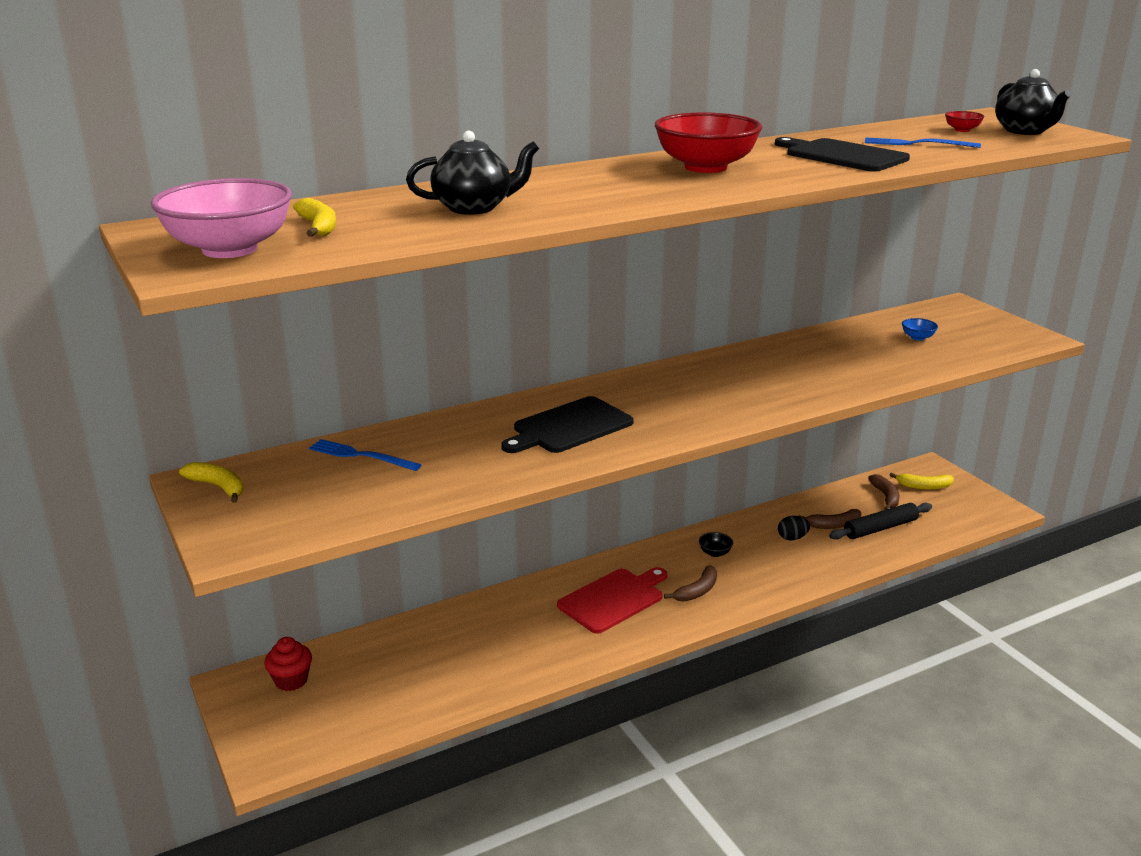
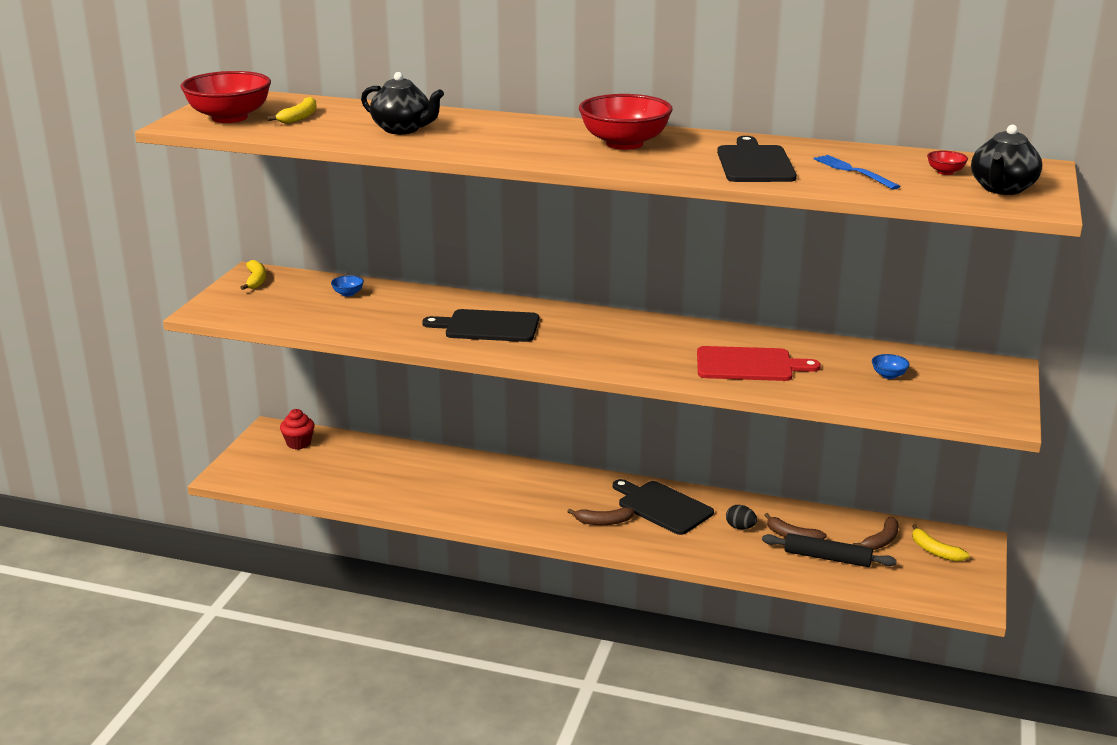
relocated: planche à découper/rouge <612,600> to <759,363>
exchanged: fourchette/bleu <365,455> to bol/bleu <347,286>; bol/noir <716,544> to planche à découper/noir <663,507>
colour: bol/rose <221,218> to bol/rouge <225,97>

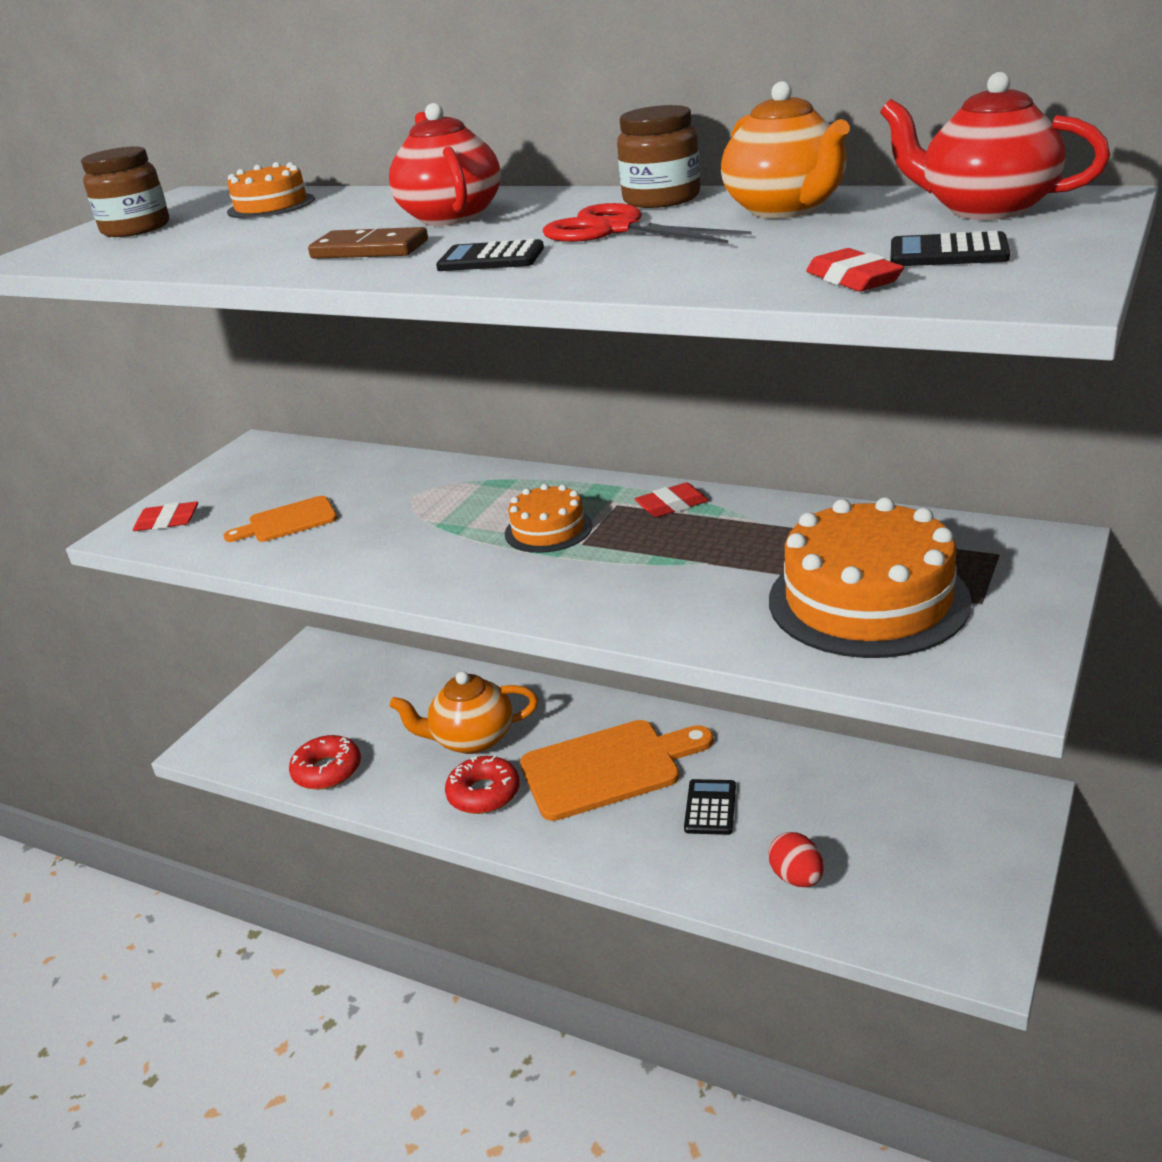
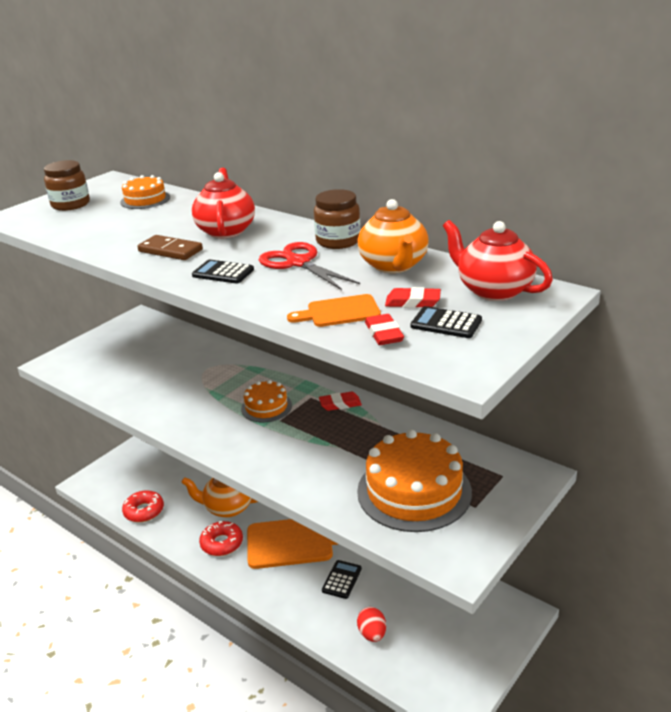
relocated: gomme/rouge <165,516> to <413,297>; planche à découper/orange <280,519> to <334,310>

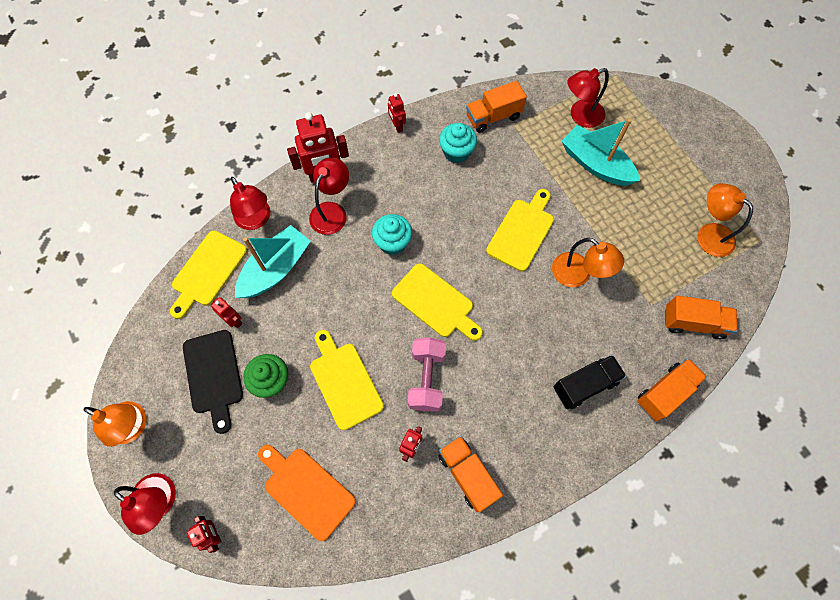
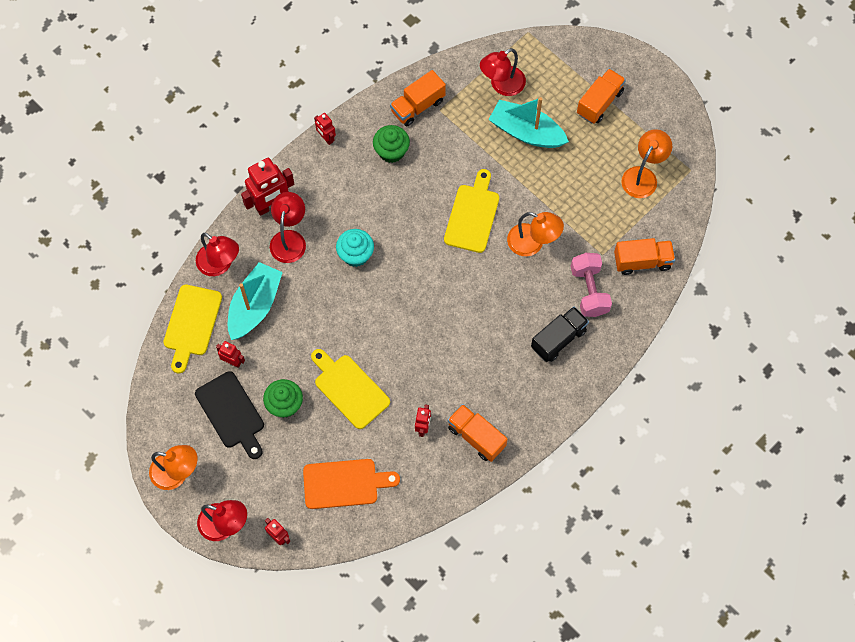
missing: planche à découper/jaune <437,302>
relocated: haltère/rose <427,374> to <591,285>; camion/orange <672,389> to <601,96>
colour: muffin/turquoise <458,143> to muffin/vert <391,144>
spun: planche à découper/orange <307,493> = <351,484> 150 degrees clockwise; lampe/orange <725,220> = <646,163> 90 degrees clockwise

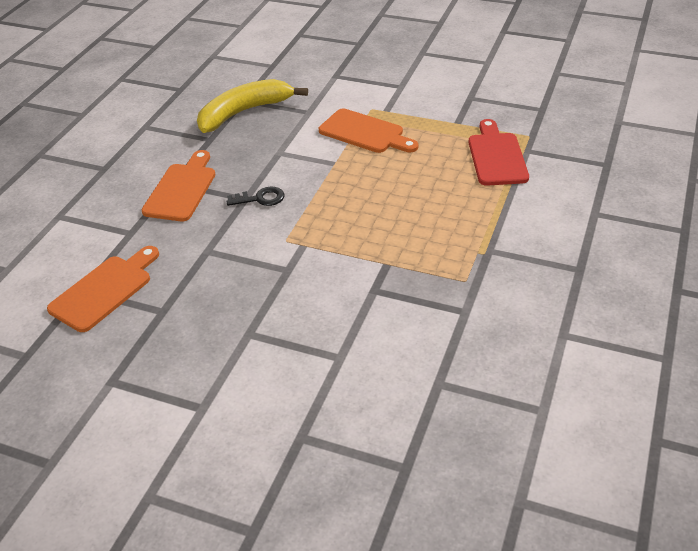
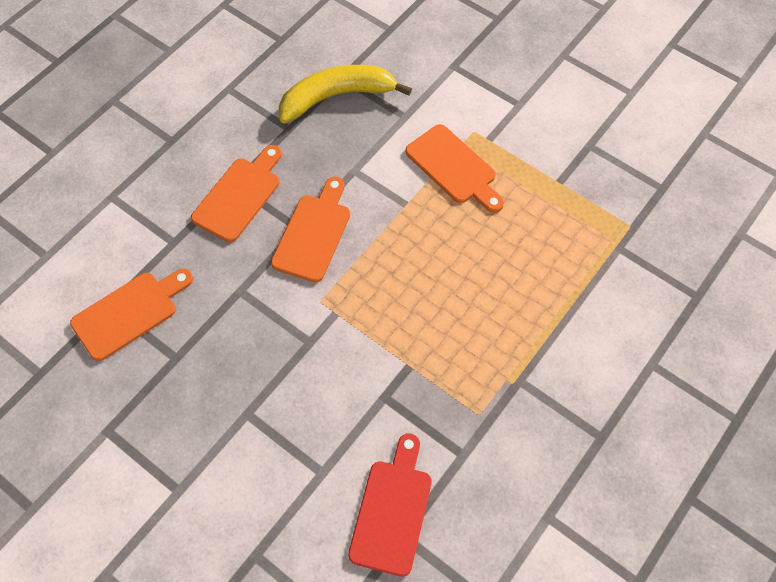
relocated: planche à découper/rouge <498,152> to <390,505>
exchanged: clé/noir <255,196> to planche à découper/orange <310,230>

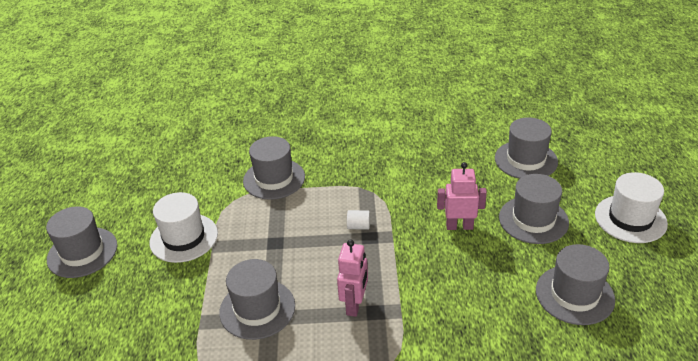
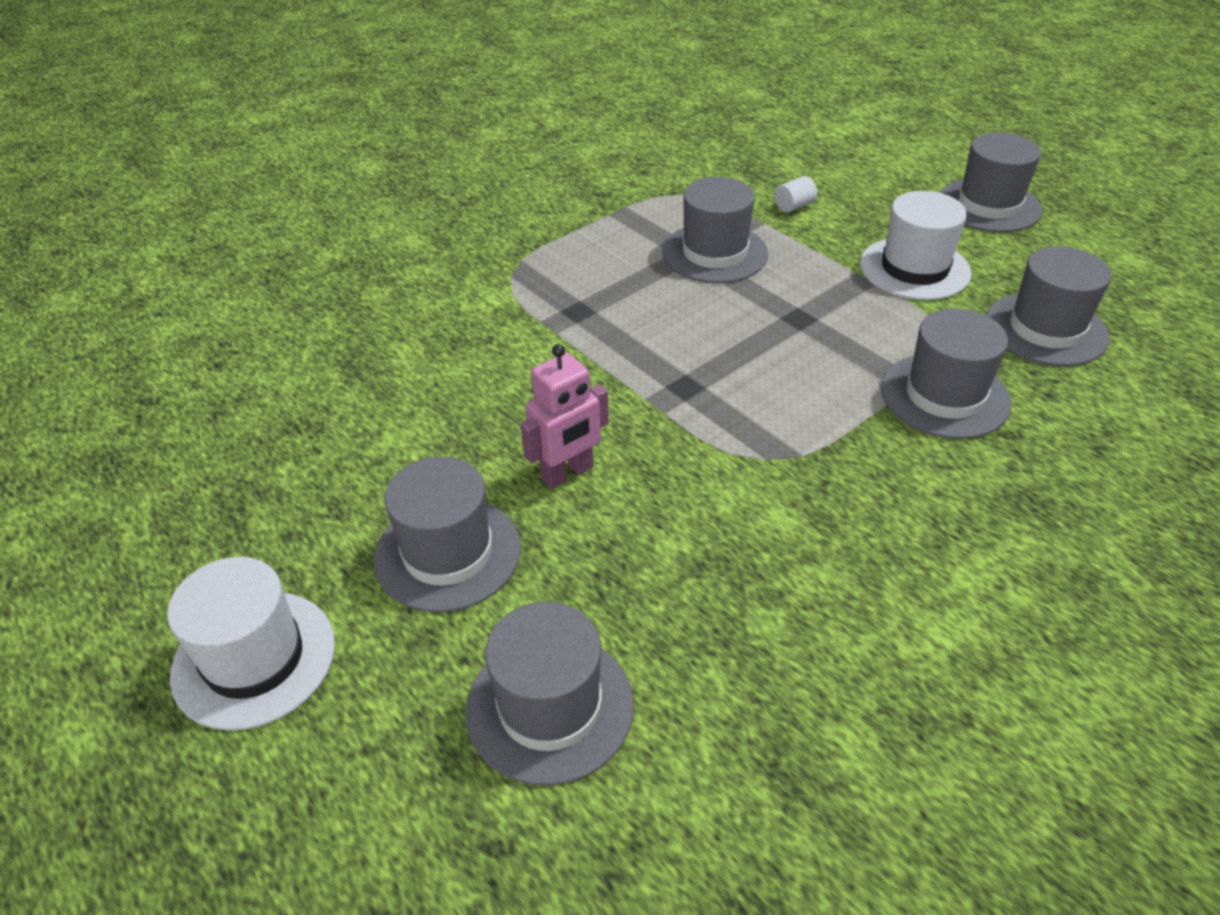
missing: robot/rose <352,278>
relocated: cylindre/blanc <358,220> to <796,194>; chapeau/gris <575,284> to <1048,306>

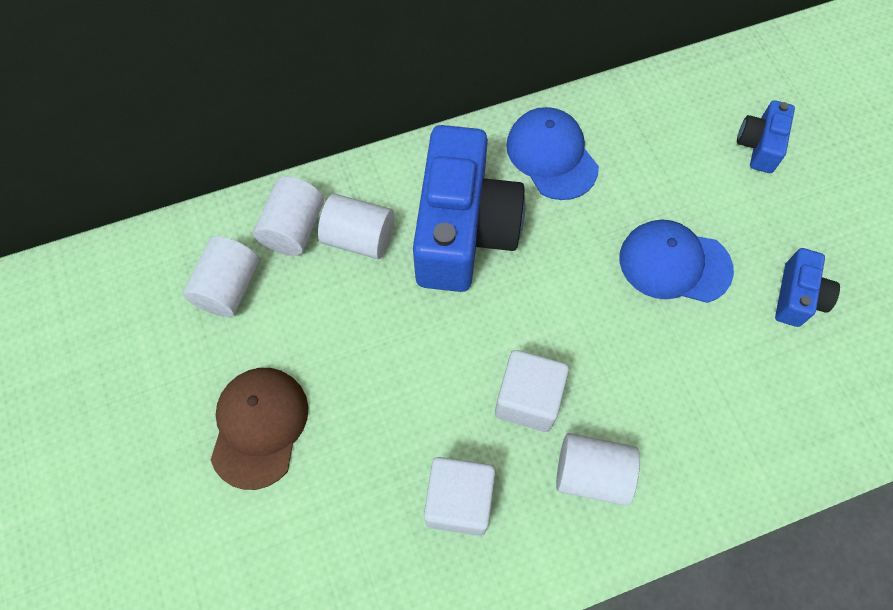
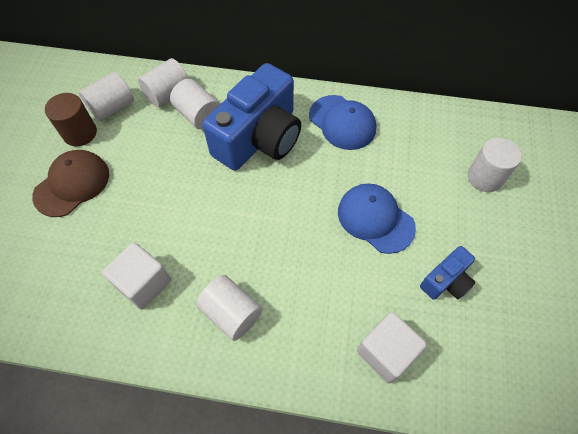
appeared: cylindre/marron <71,119>
relocated: cube/blanc <532,391> to <392,347>
exchanged: appareil photo/bleu <766,136> to cylindre/blanc <495,164>
spun: casquette/bleu <552,153> = <342,122> 135 degrees clockwise

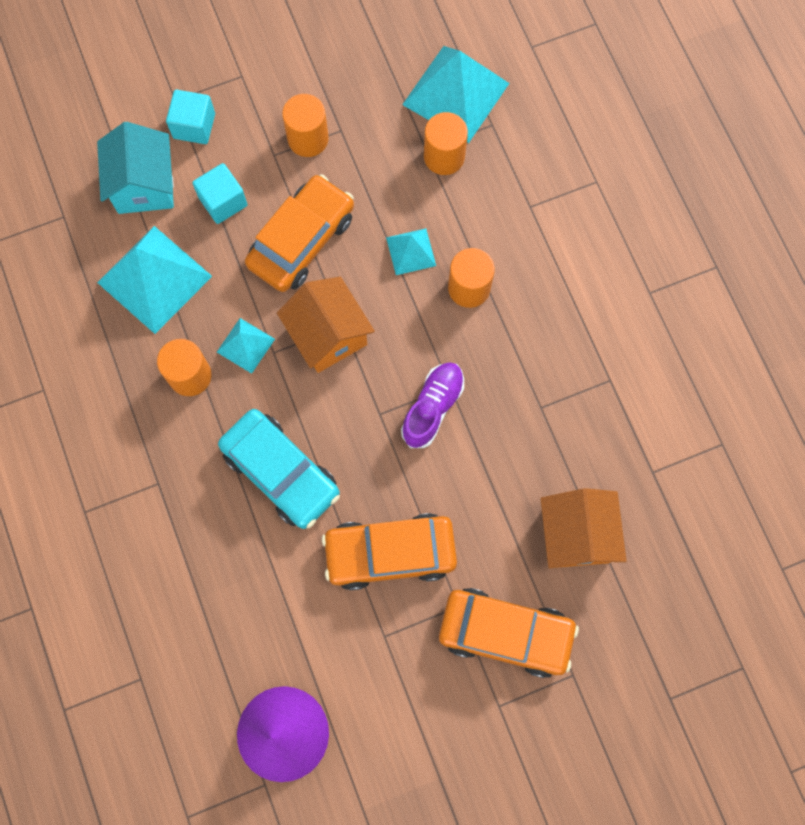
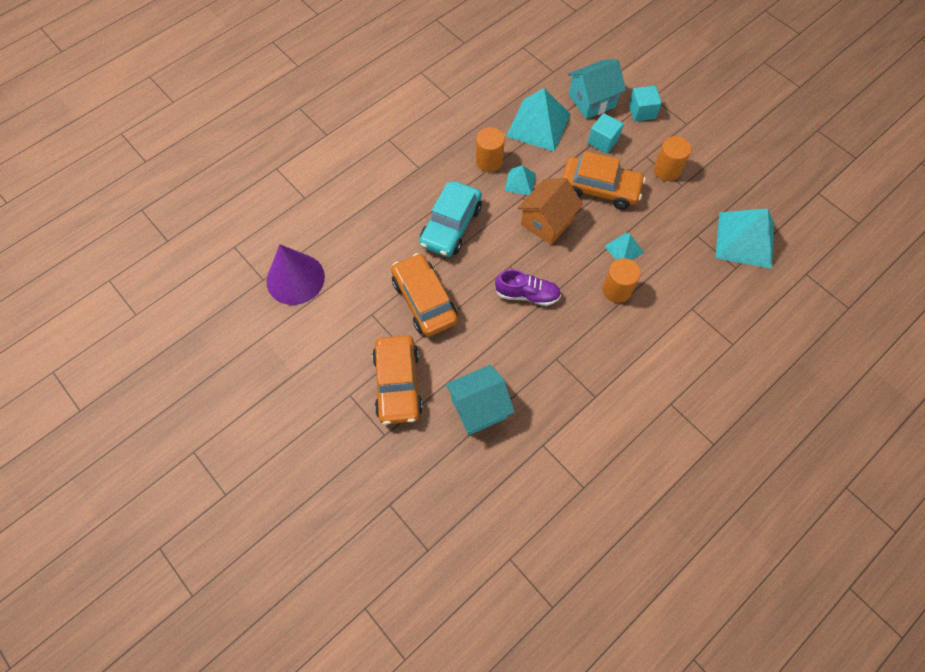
missing: cylindre/orange <446,143>
colour: maison/orange <584,528> to maison/turquoise <480,400>

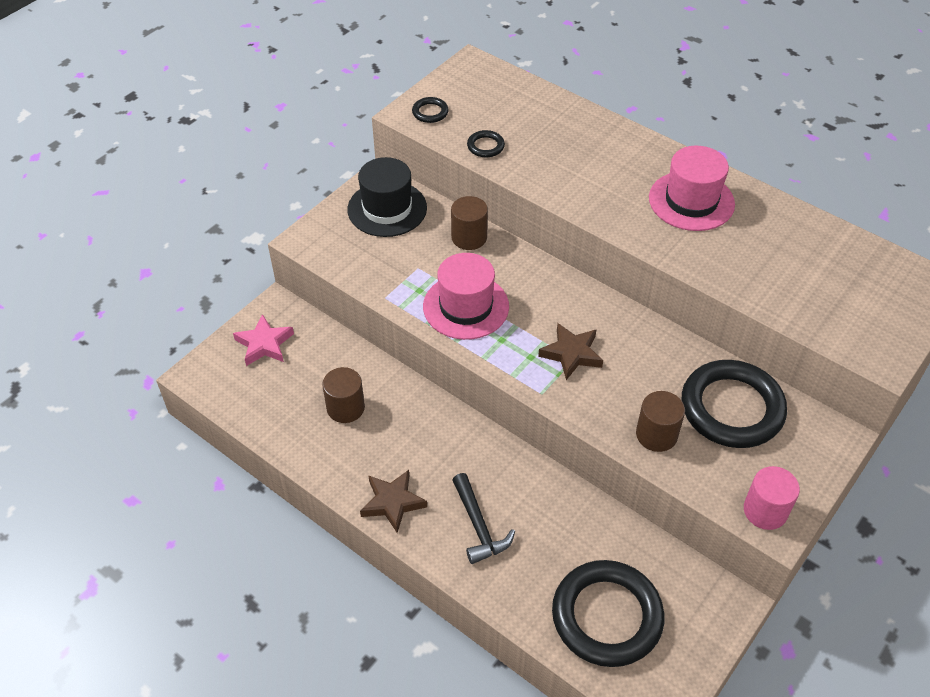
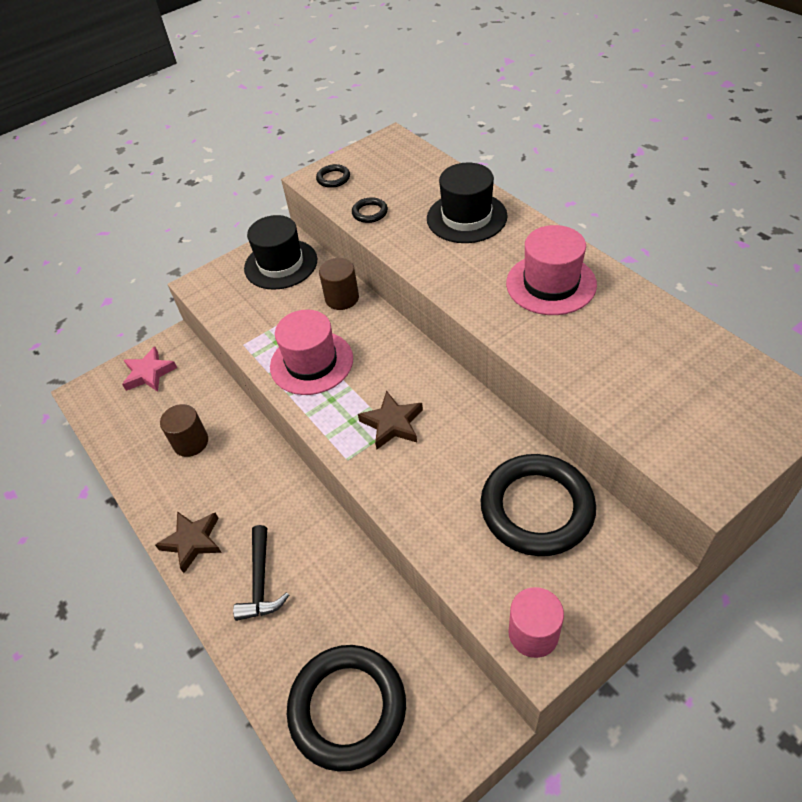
missing: cylindre/marron <660,421>
appeared: chapeau/noir <467,203>

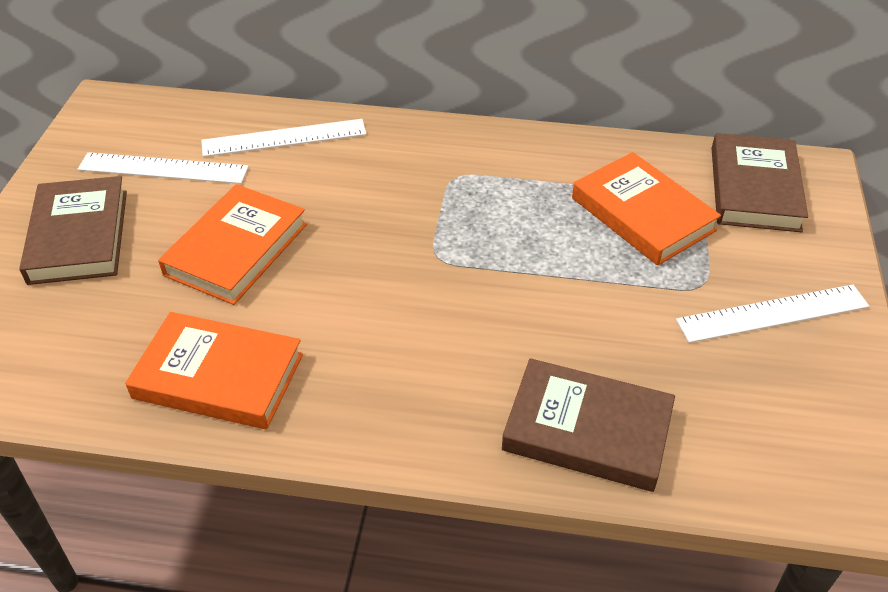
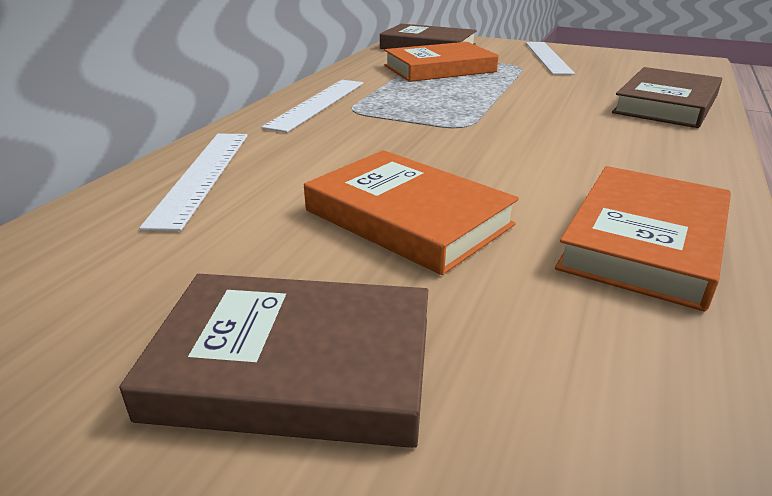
relocated: règle/blanc <163,168> to <312,106>

